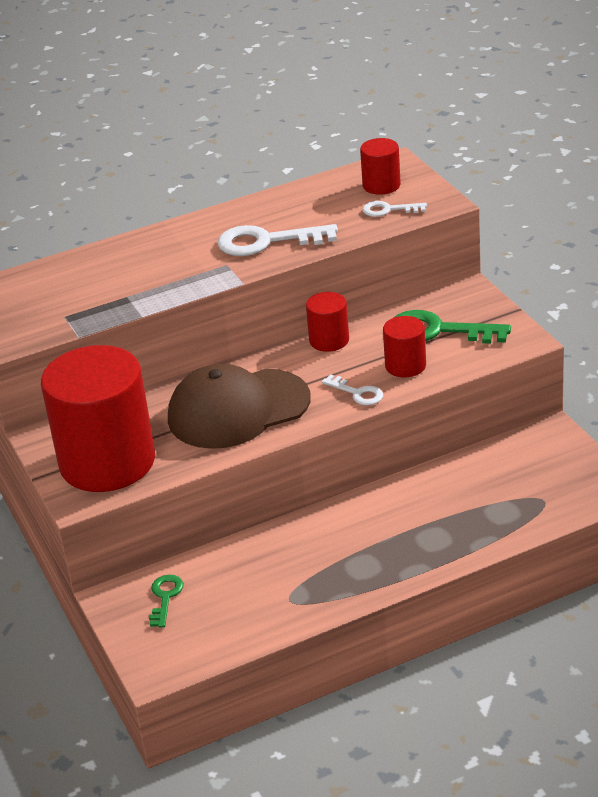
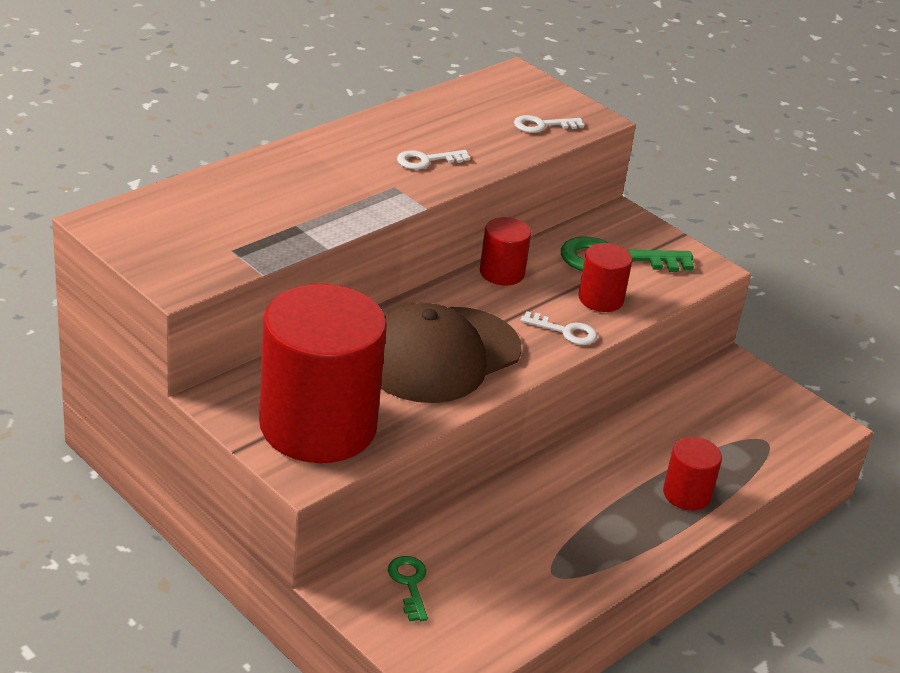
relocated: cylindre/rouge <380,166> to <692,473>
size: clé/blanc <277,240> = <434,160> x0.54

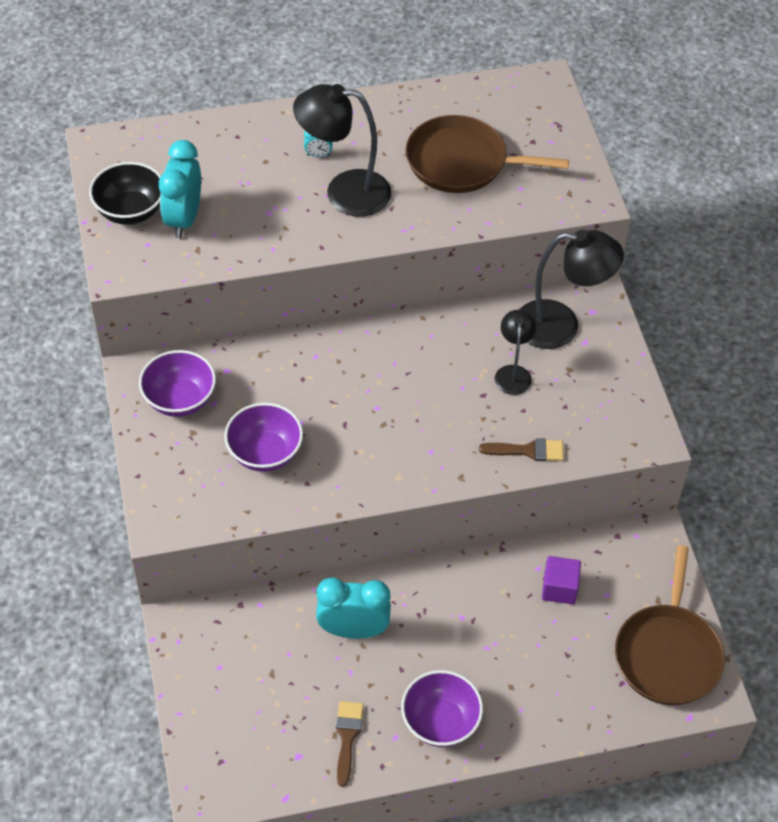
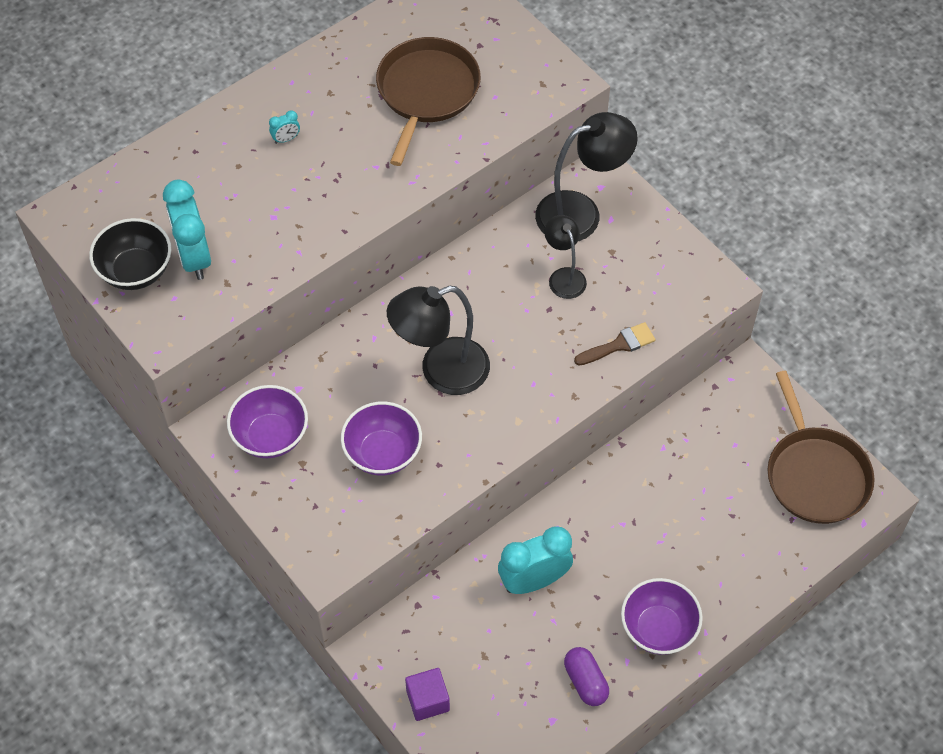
relocated: lampe/noir <342,150> to <438,340>; cube/violet <561,580> to <427,694>
exchanged: pinceau/marron <350,744> to gélule/violet <586,676>
spun: poêle/marron <487,154> = <428,101> 120 degrees clockwise

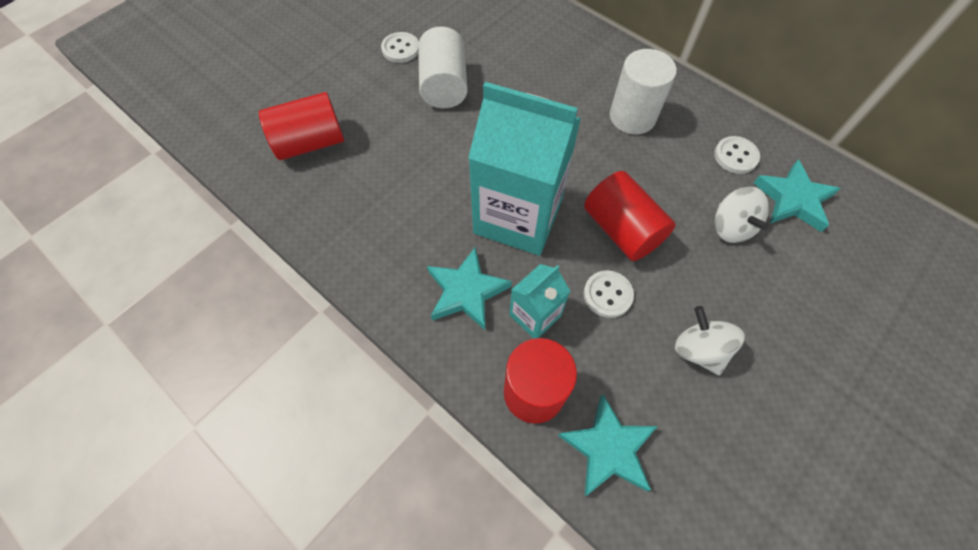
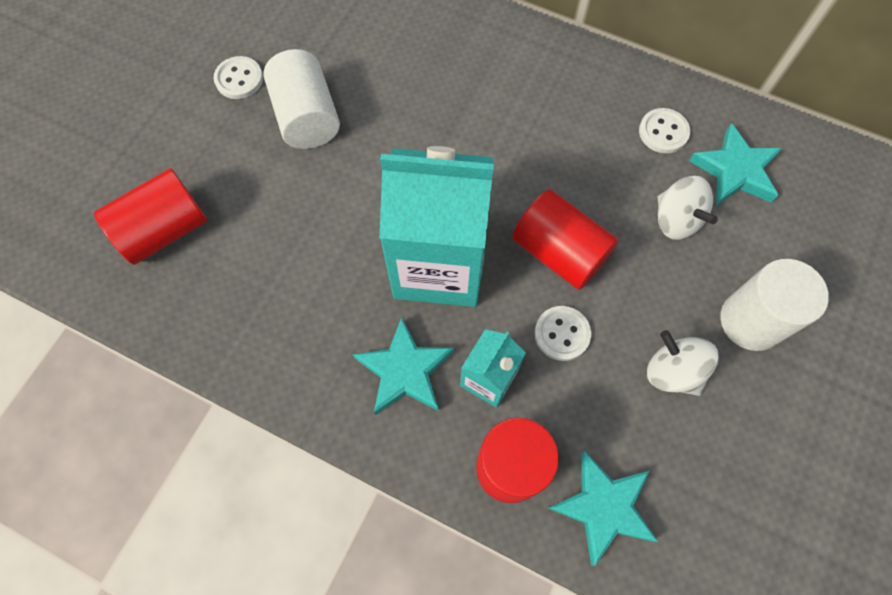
relocated: cylindre/blanc <643,91> to <774,305>

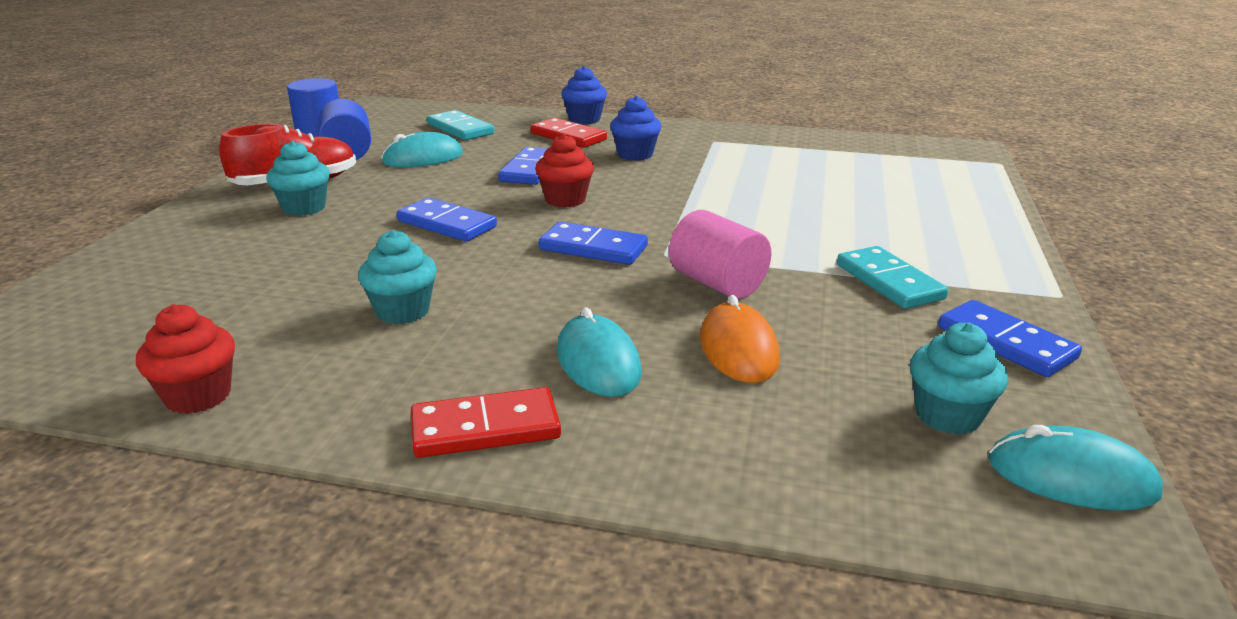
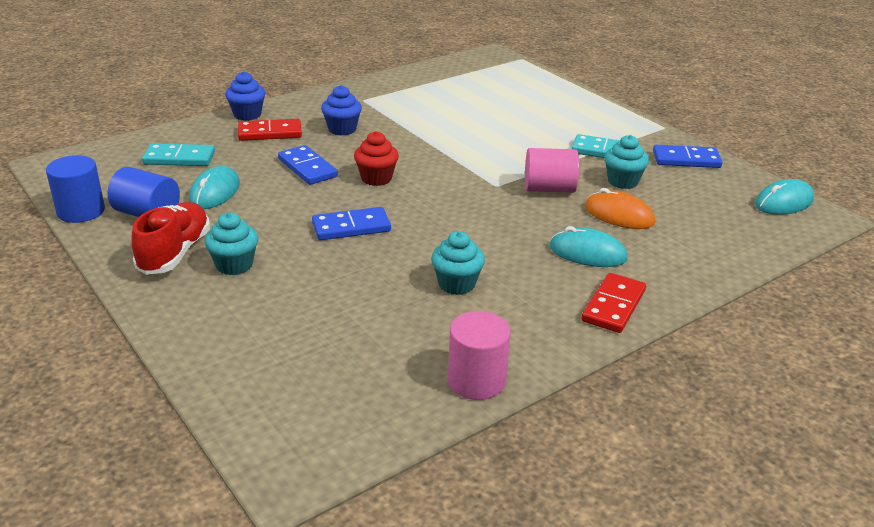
missing: domino/bleu <593,243>
relocated: muffin/turquoise <959,378> to <626,162>
exchanged: muffin/rouge <185,359> to cylindre/rose <479,355>

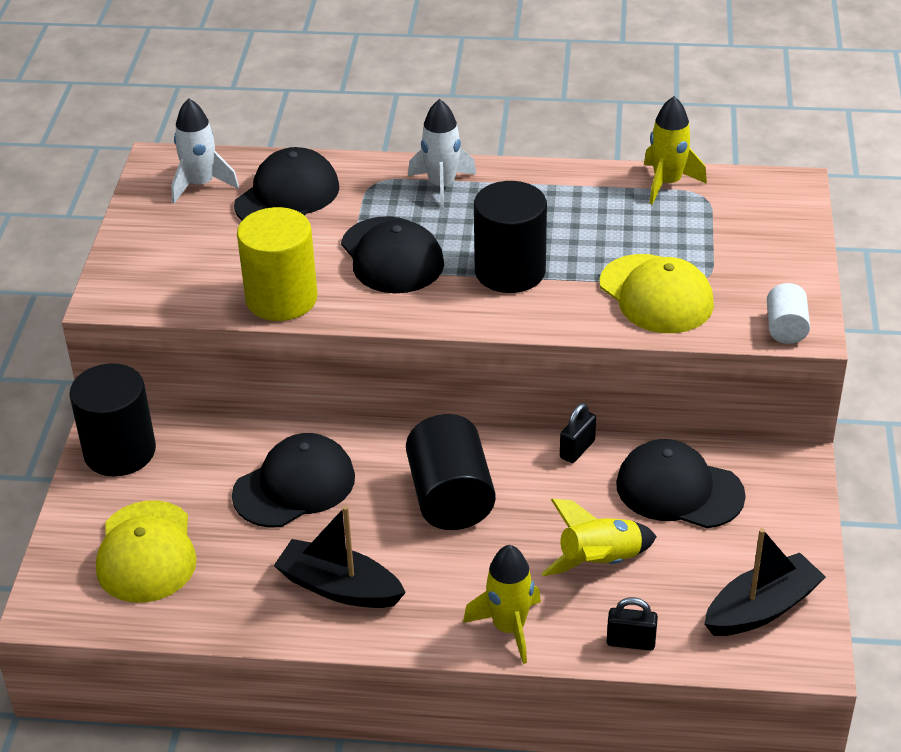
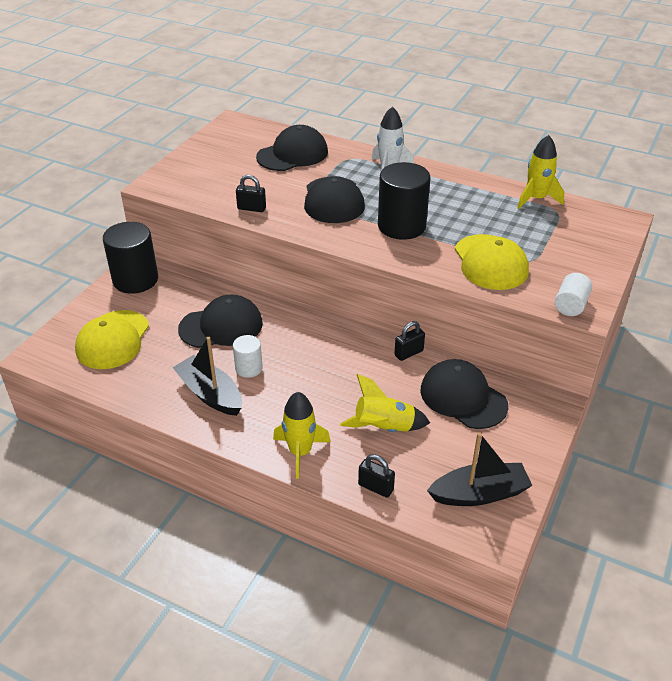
missing: fusée/blanc <205,151>; cylindre/noir <451,472>
appeared: cylindre/blanc <248,356>
exchanged: cylindre/jaune <277,264> to cadenas/noir <251,193>

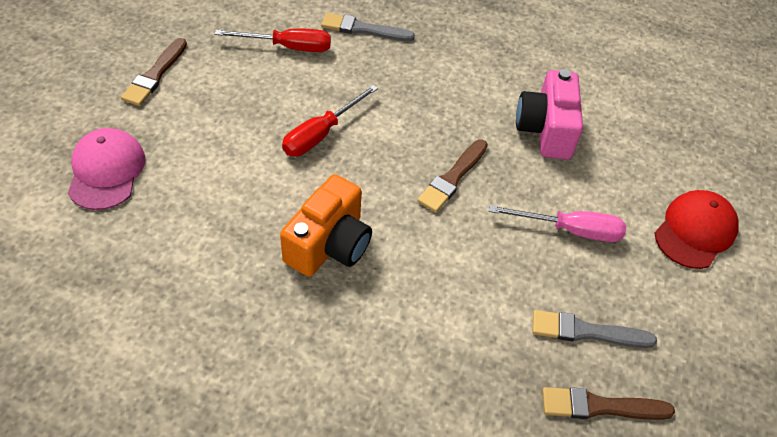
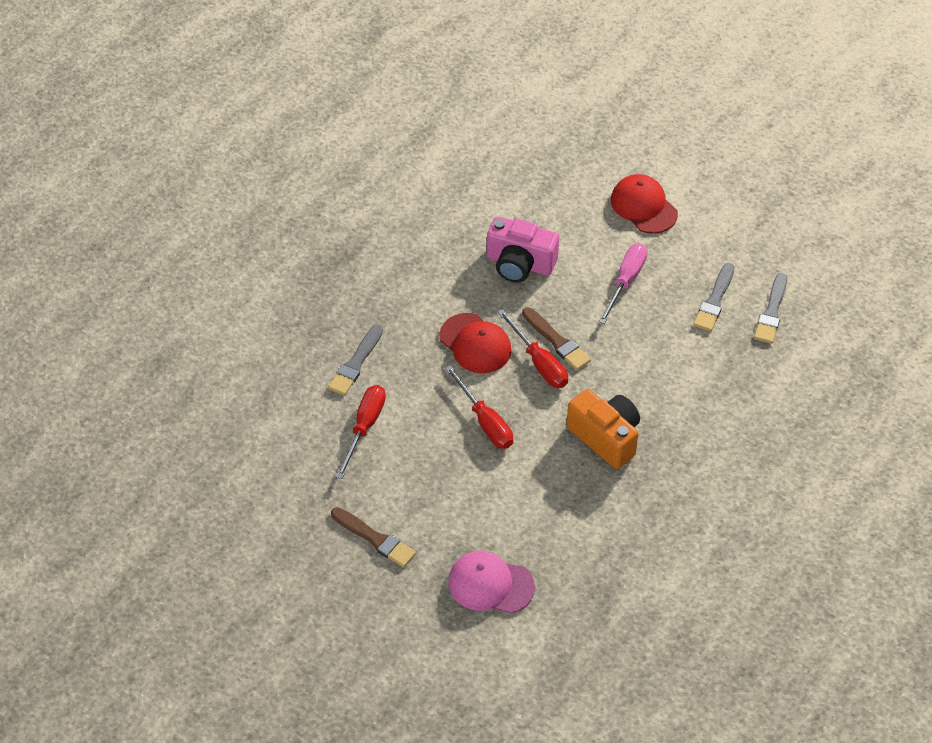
appeared: casquette/rouge <475,343>; tournevis/rouge <533,348>
colour: pinceau/marron <608,403> to pinceau/gris <770,308>

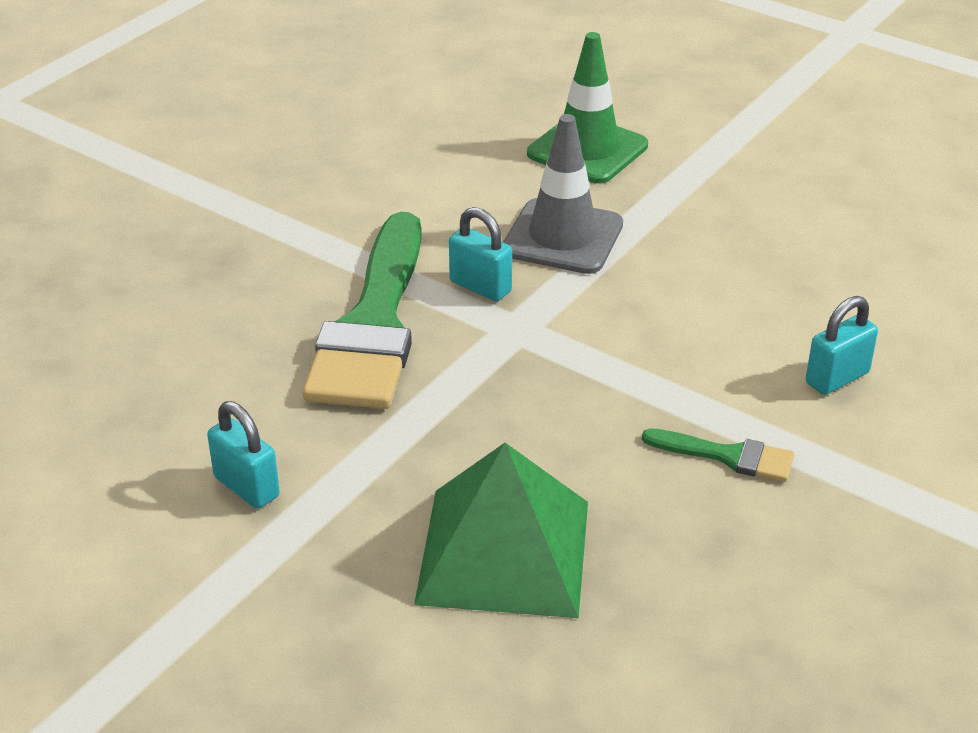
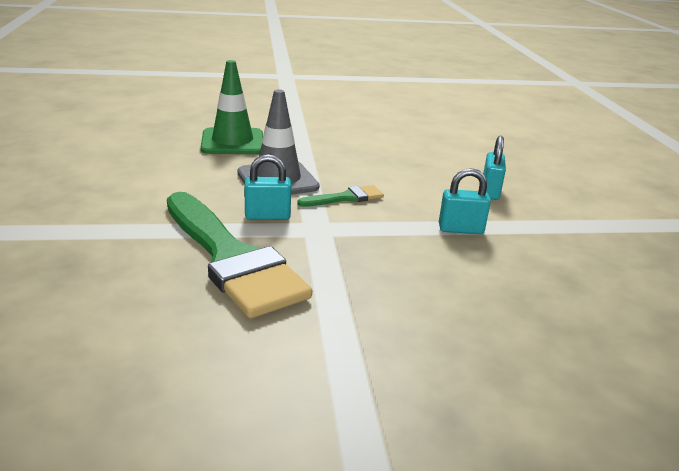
missing: pyramide/vert <501,530>
relocated: cadenas/turquoise <243,455> to <465,201>; pinceau/vert <718,455> to <340,196>

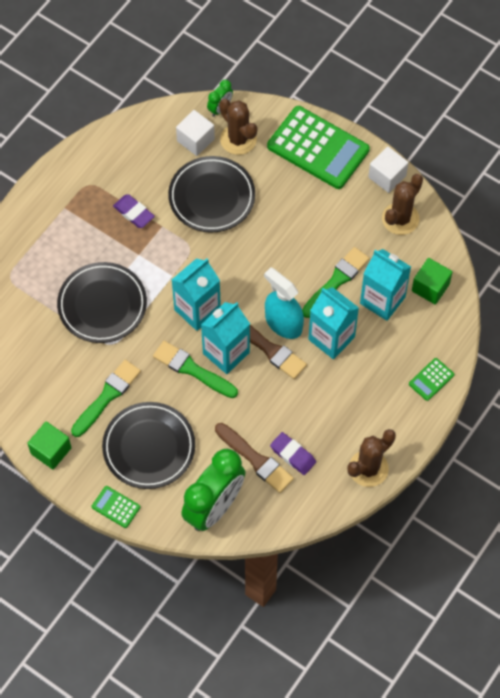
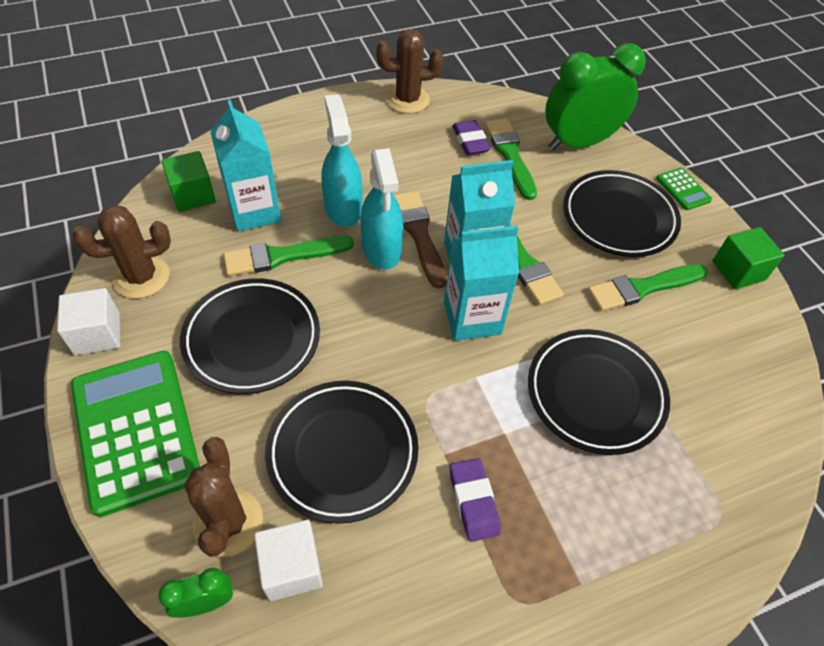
missing: calculatrice/vert <431,379>
appeared: assiette/noir <250,336>
exchanged: brique de lait/turquoise <333,323> to vaporisateur/turquoise <342,160>
colour: pinceau/marron <254,458> to pinceau/vert <511,159>

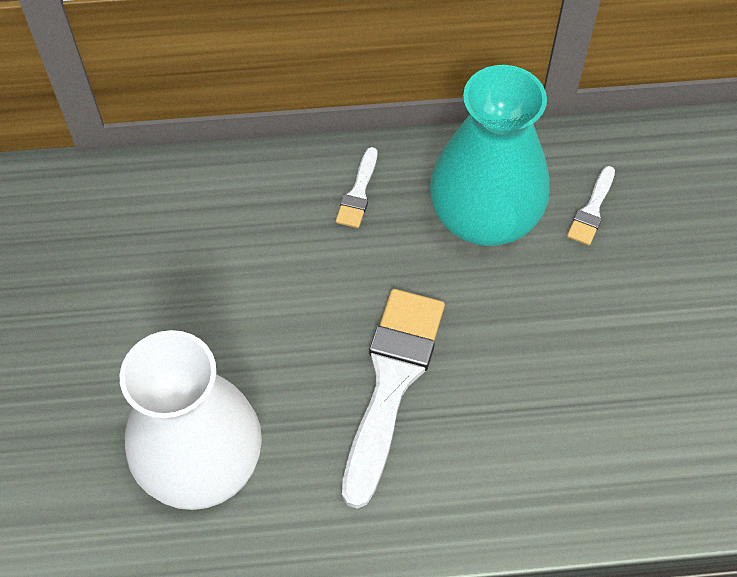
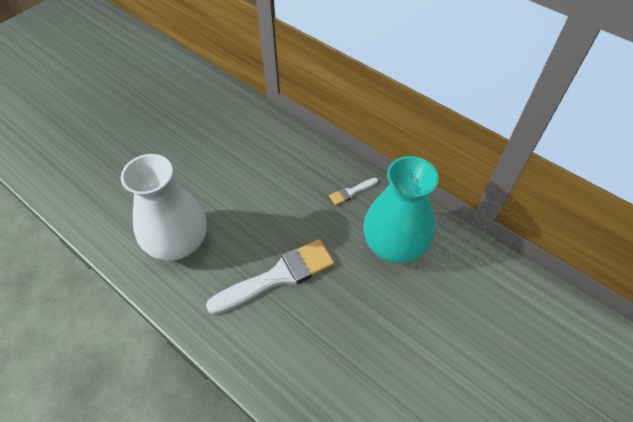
missing: pinceau/blanc <591,206>

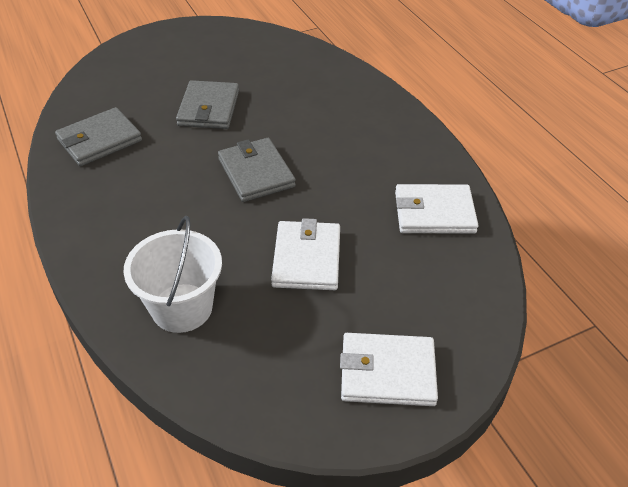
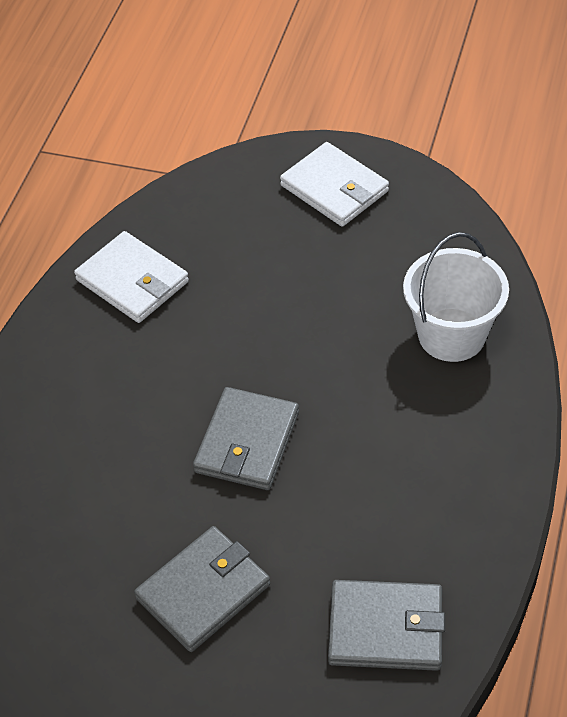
missing: portefeuille/blanc <305,254>

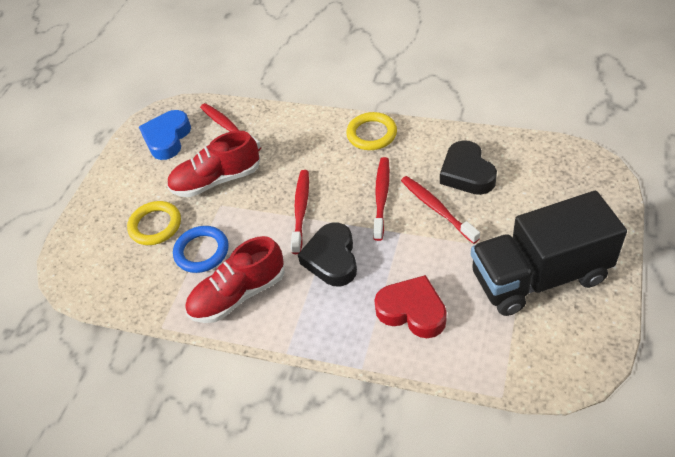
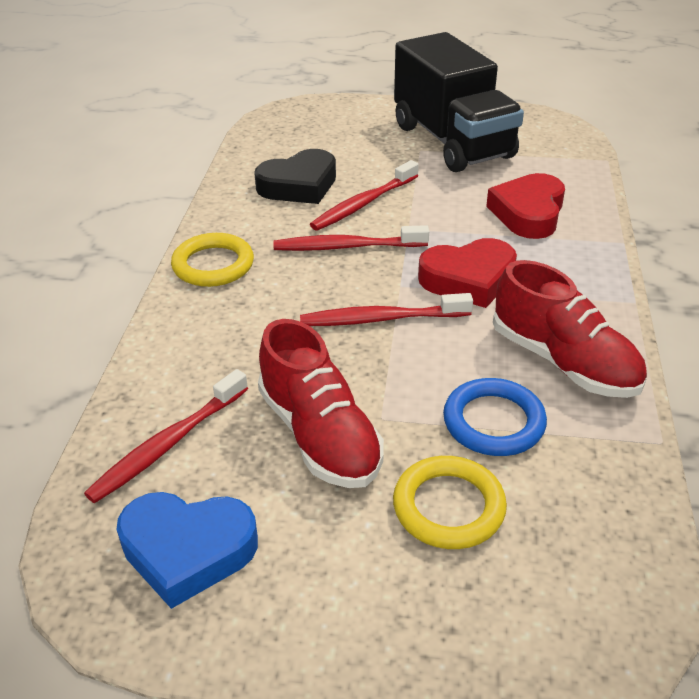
colour: cœur/noir <327,254> to cœur/rouge <467,273>

